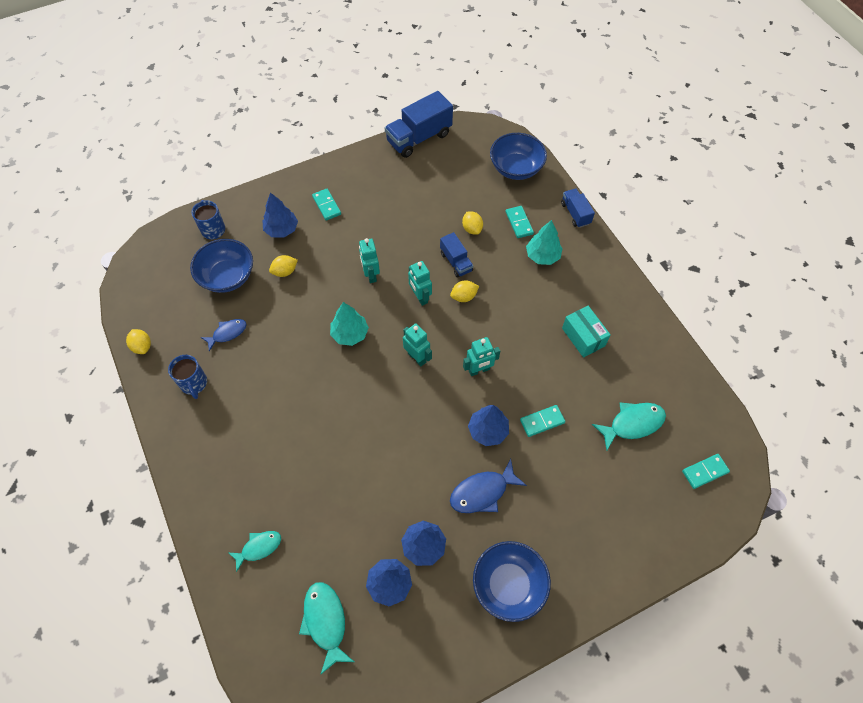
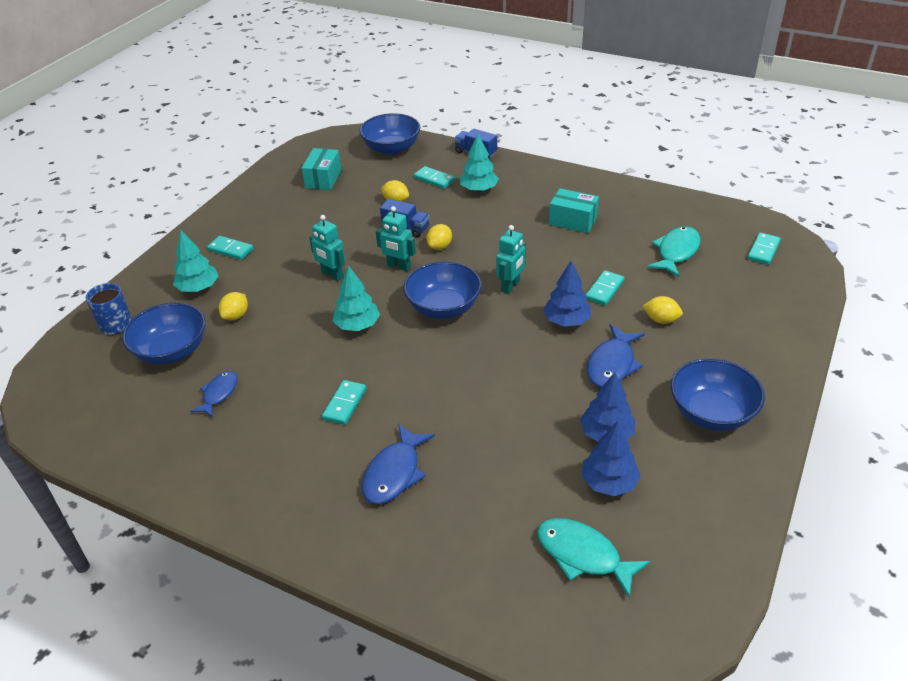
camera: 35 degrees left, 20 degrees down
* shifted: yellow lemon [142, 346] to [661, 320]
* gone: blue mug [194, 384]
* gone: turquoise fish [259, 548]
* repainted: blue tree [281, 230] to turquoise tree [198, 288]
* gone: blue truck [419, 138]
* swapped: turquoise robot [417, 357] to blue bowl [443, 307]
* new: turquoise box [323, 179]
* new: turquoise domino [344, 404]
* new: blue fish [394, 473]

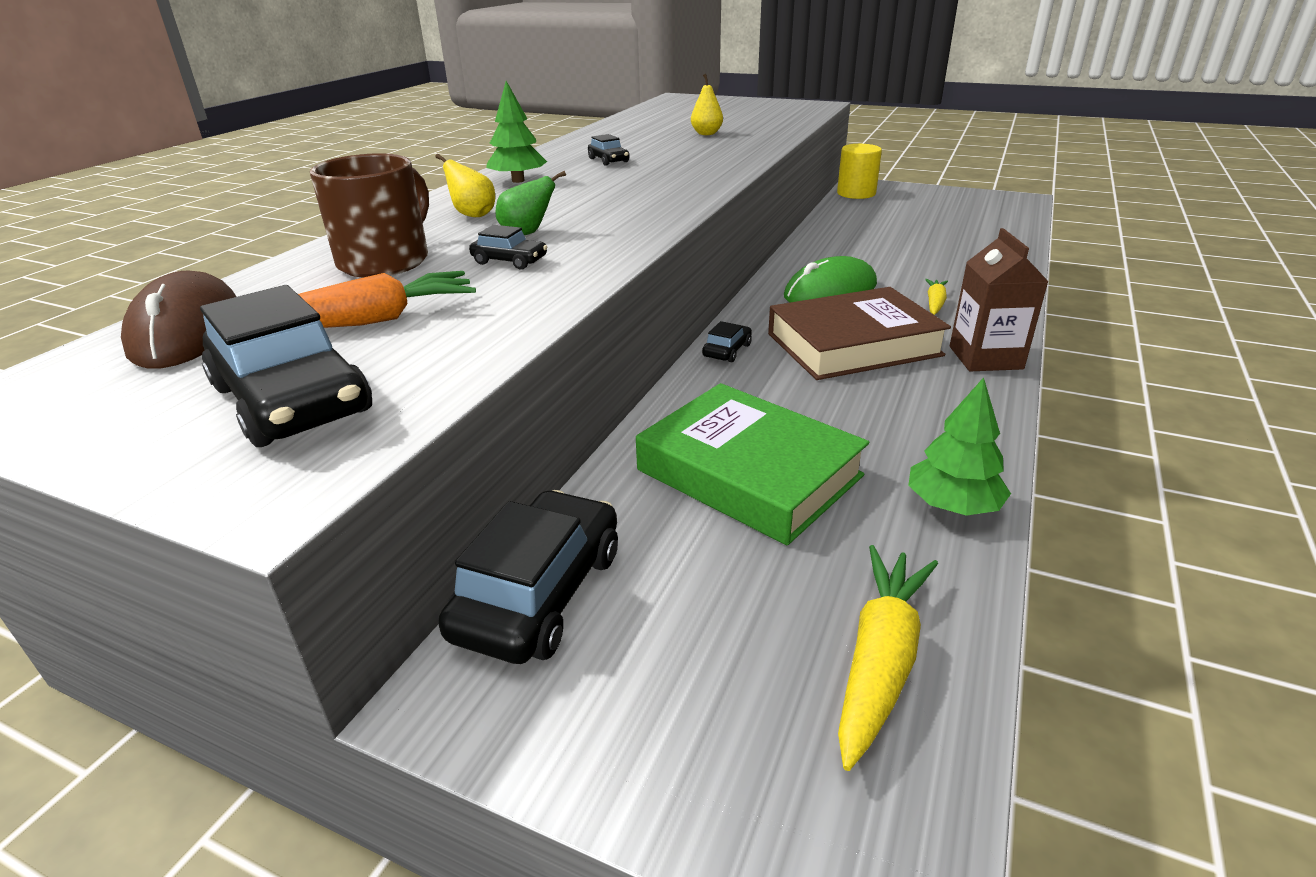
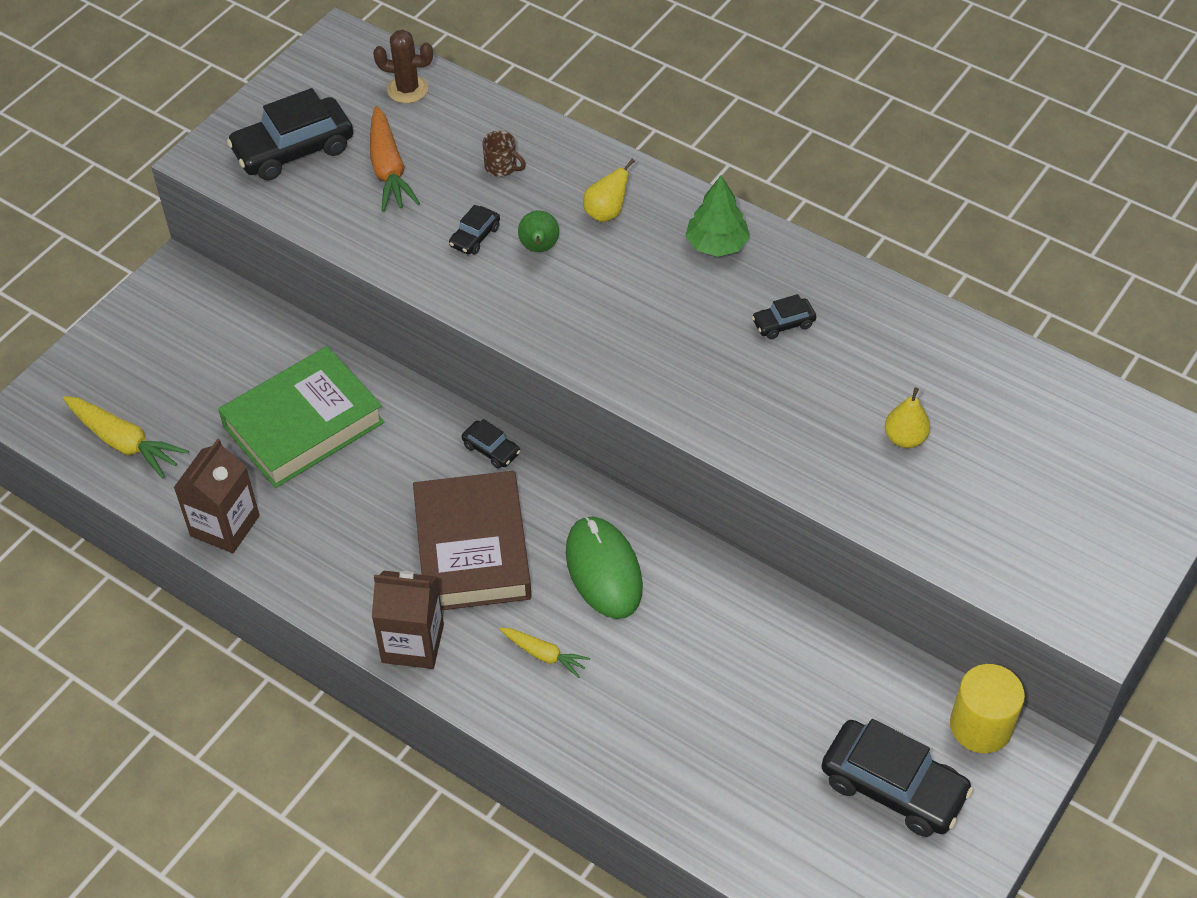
camera: 100 degrees right, 20 degrees up
* swapped: brown mouse [187, 330] to brown cactus [407, 89]
* scaled: brown mug [386, 261] = [502, 167] x0.46
* shifted: black car [539, 593] to [893, 786]
* swapped: green tree [952, 505] to brown carton [225, 526]

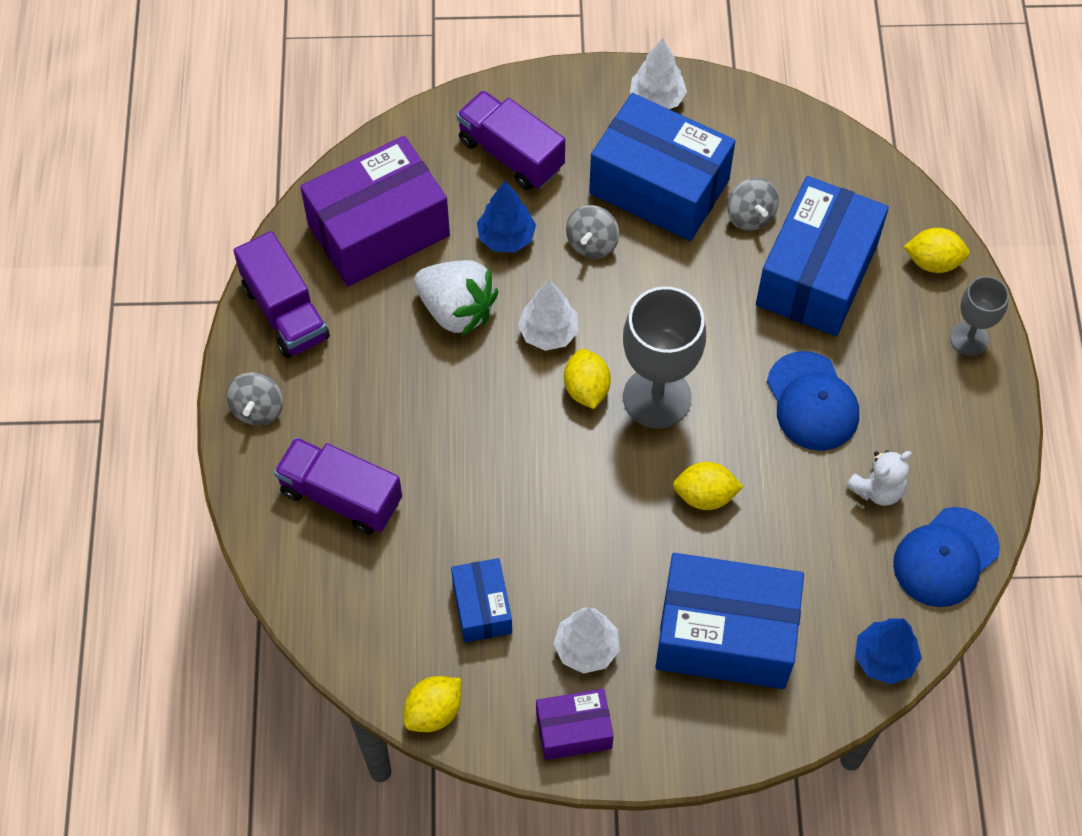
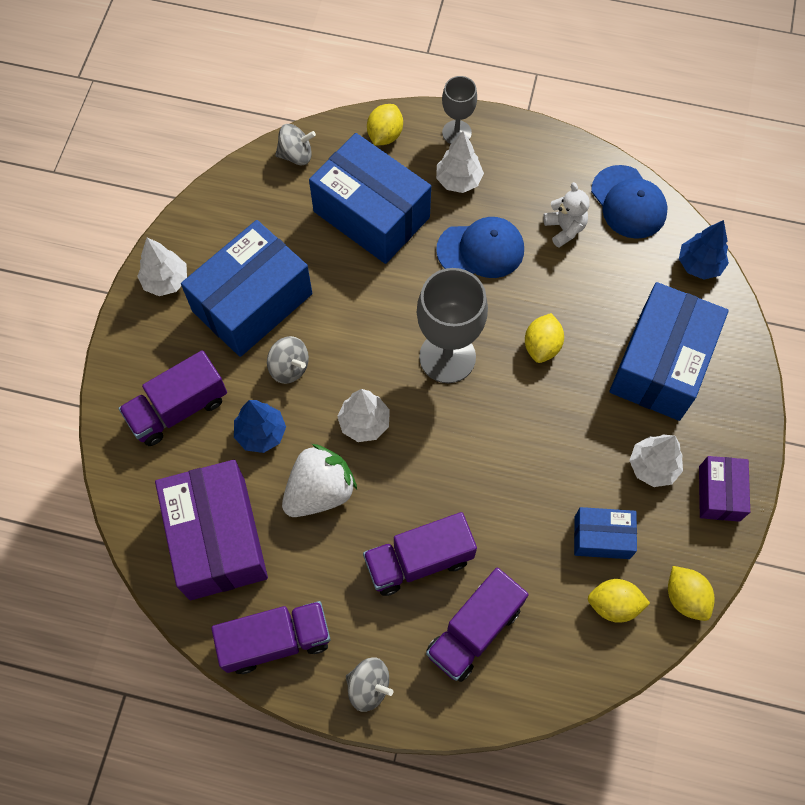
camera: 75 degrees left, 5 degrees up
* shifted: yellow lemon [586, 389] to [613, 604]
* shifted: grey spinning top [750, 216] to [296, 155]
* new: purple truck [419, 560]
* new: white tree [458, 180]

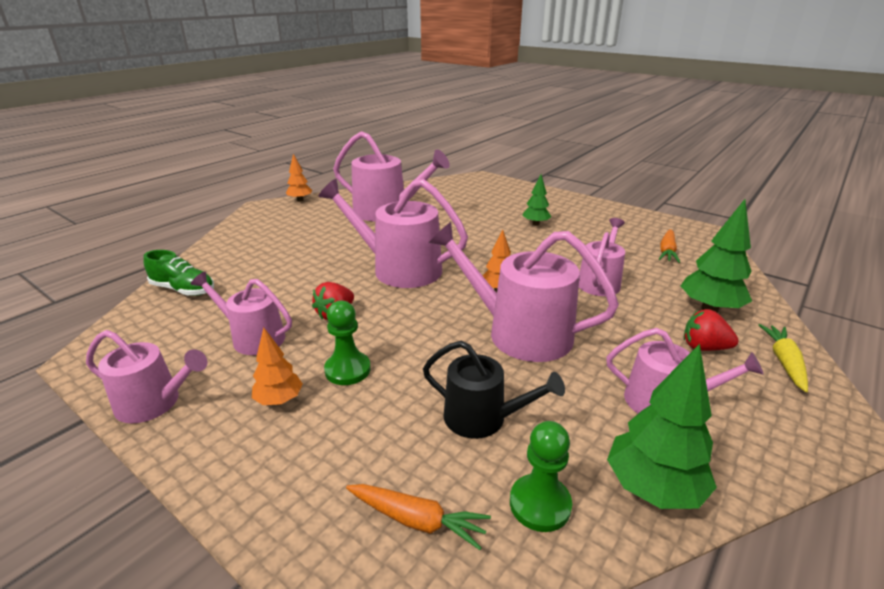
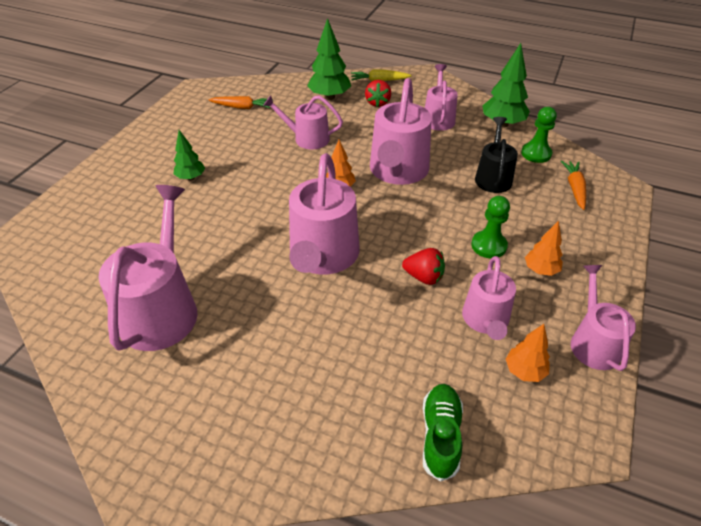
camera: 105 degrees left, 15 degrees up
* shifted: orange tree [300, 200] to [524, 371]

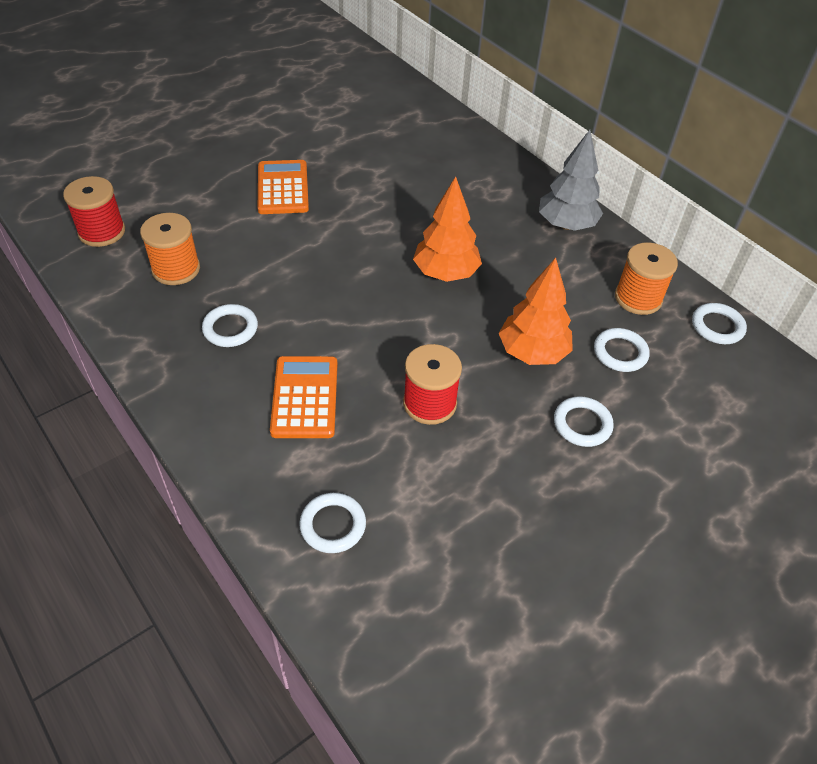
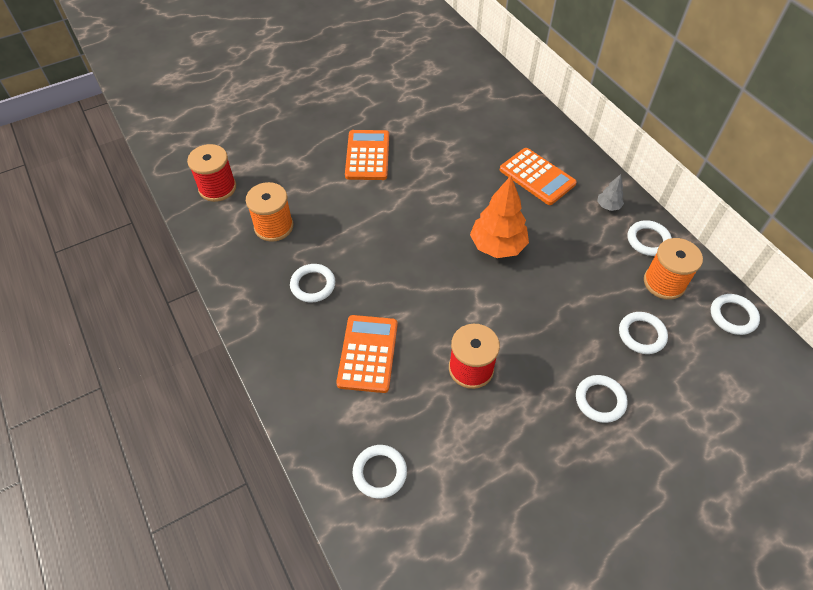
camera: 10 degrees right, 5 degrees up
* gone: orange tree [532, 352]
* scaled: grey tree [566, 225] = [608, 206] x0.48
* new: orange calculator [537, 177]
* new: white ring [648, 240]

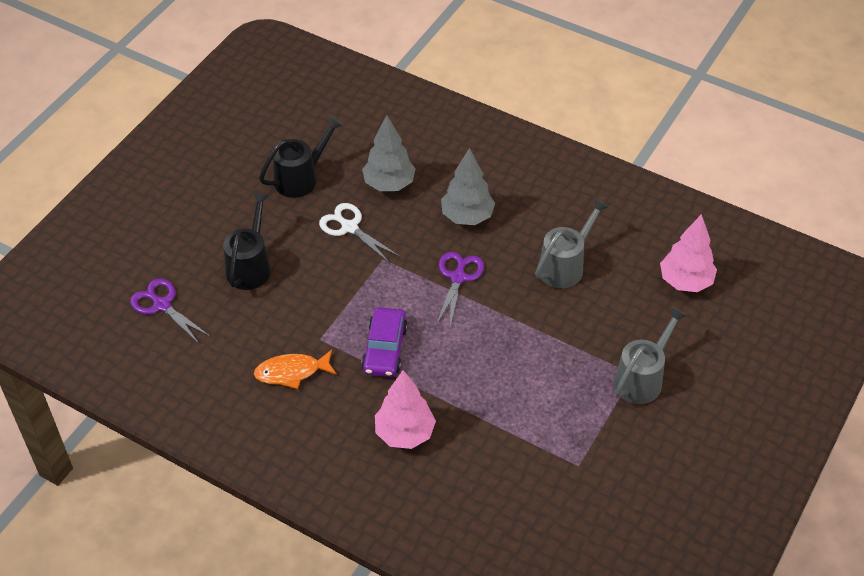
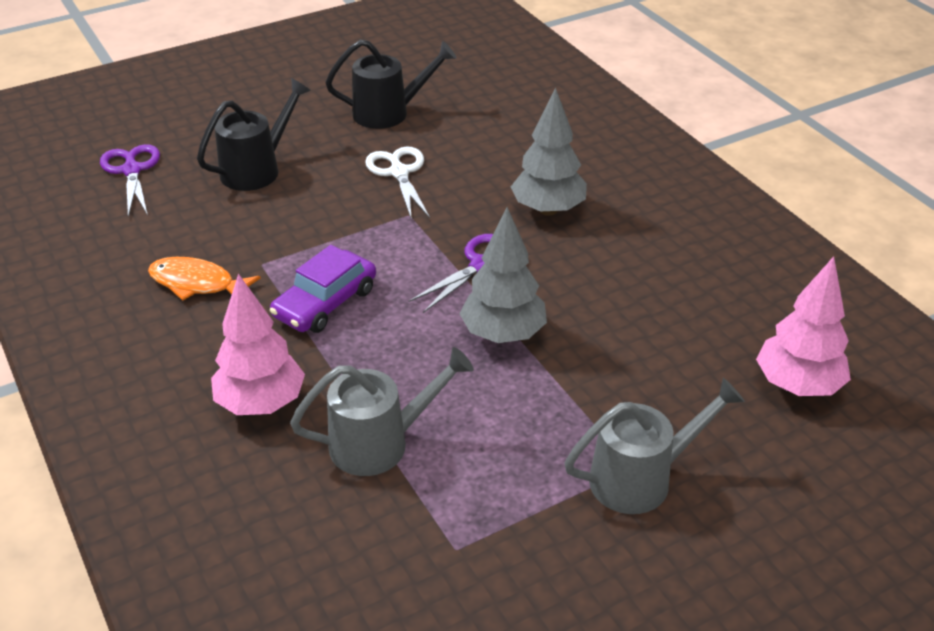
camera: 30 degrees right, 10 degrees down
* shifted: grey tree [389, 184] to [503, 334]
* shifted: grey watering can [565, 265] to [381, 443]

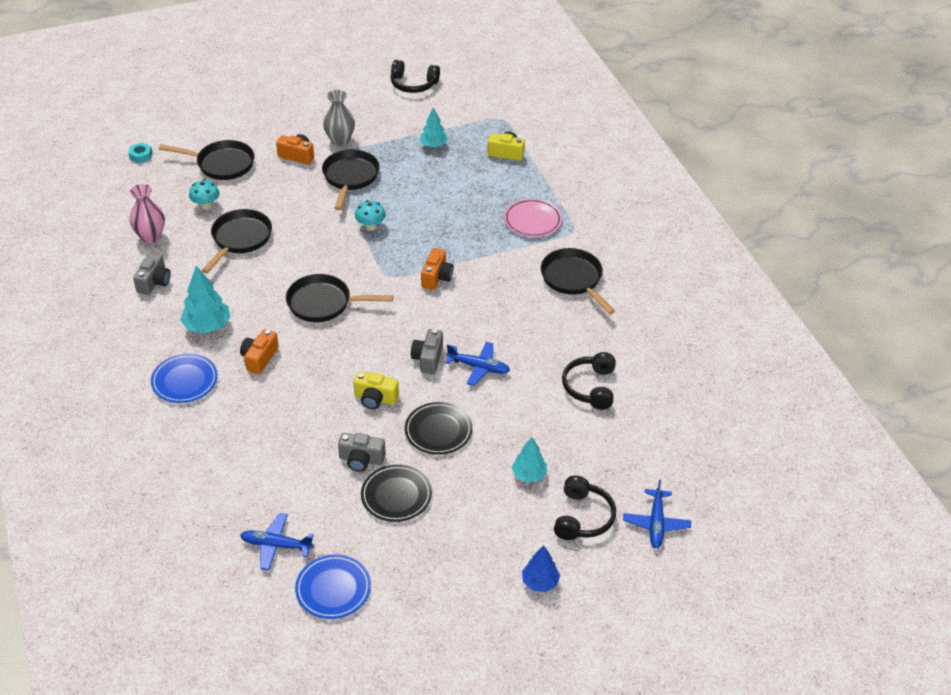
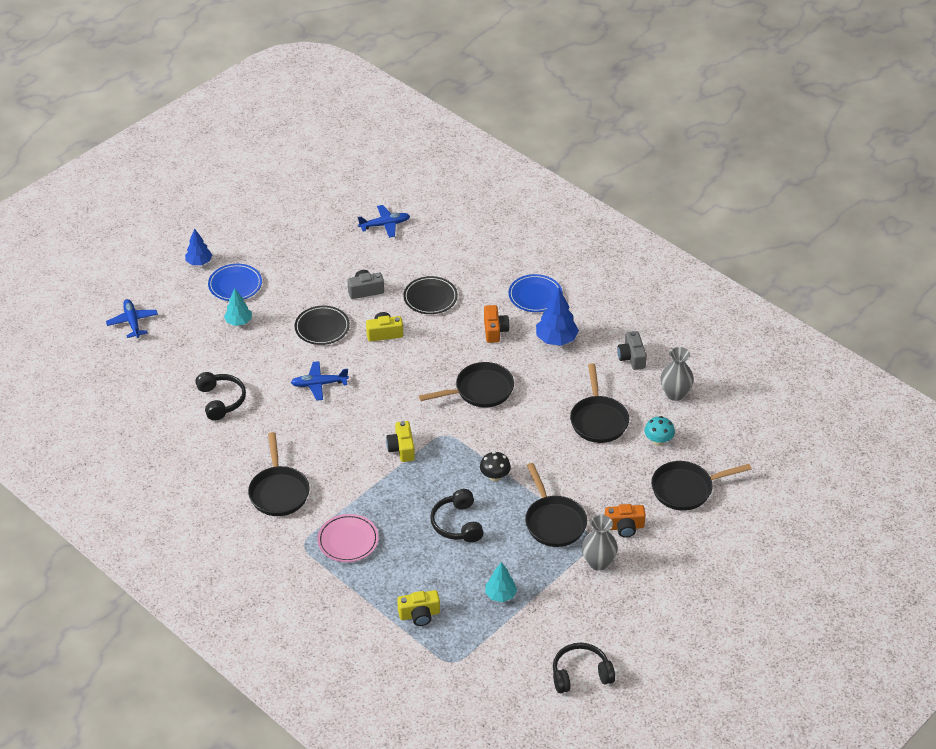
camera: 155 degrees right, 0 degrees up
* gone: turquoise nut [141, 155]
* repainted: pink vase [150, 237] to grey vase [675, 394]
* repainted: turquoise tree [207, 326] to blue tree [556, 339]
* shifted: blue plate [333, 589] to [235, 285]
* repainted: turquoise mushroom [370, 226] to black mushroom [495, 476]
* shifted: black plate [396, 496] to [430, 298]
* gone: grey camera [428, 359]
* repainted: orange camera [436, 277] to yellow camera [401, 448]
* rotated: black pan [573, 279] = [279, 492] 45 degrees clockwise
* shifted: black headphones [583, 517] to [457, 524]

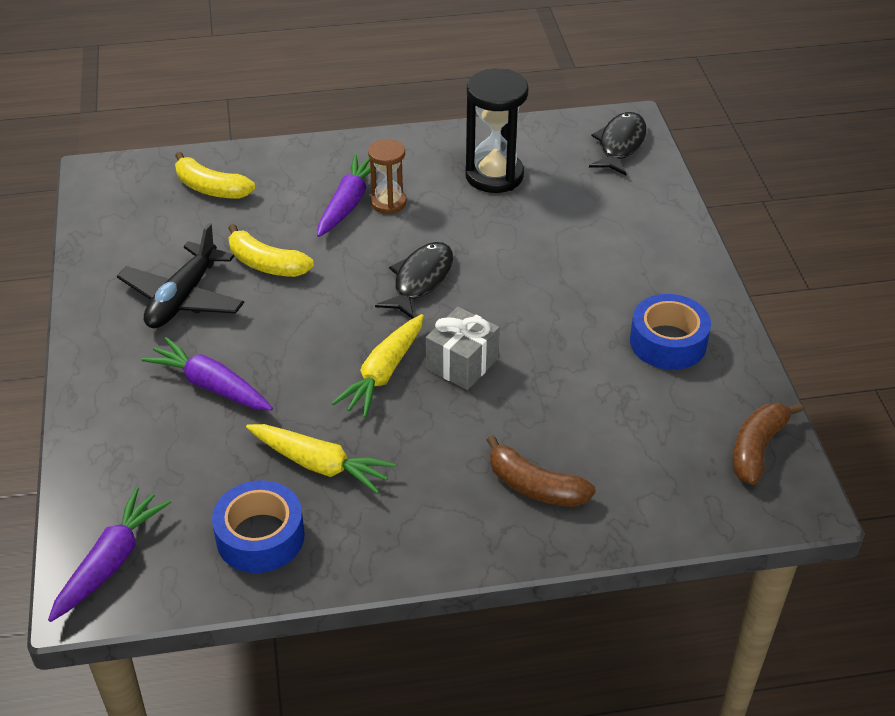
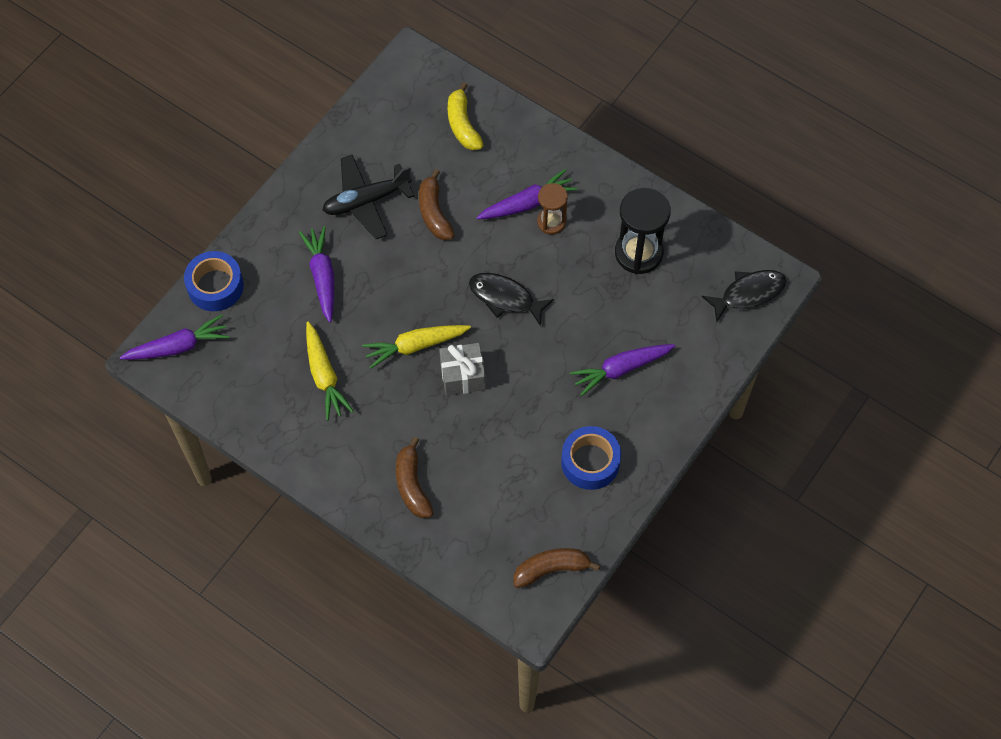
camera: 45 degrees right, 20 degrees up
* shifted: blue tape [260, 537] to [215, 286]
* repainted: yellow banana [266, 264] to brown banana [434, 212]
* rotated: black fish [420, 280] = [505, 298] 135 degrees counterclockwise
* new: purple carrot [621, 369]

